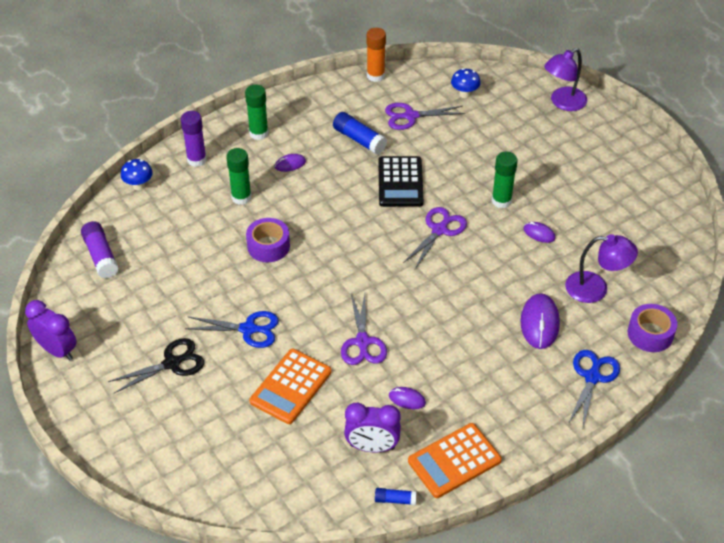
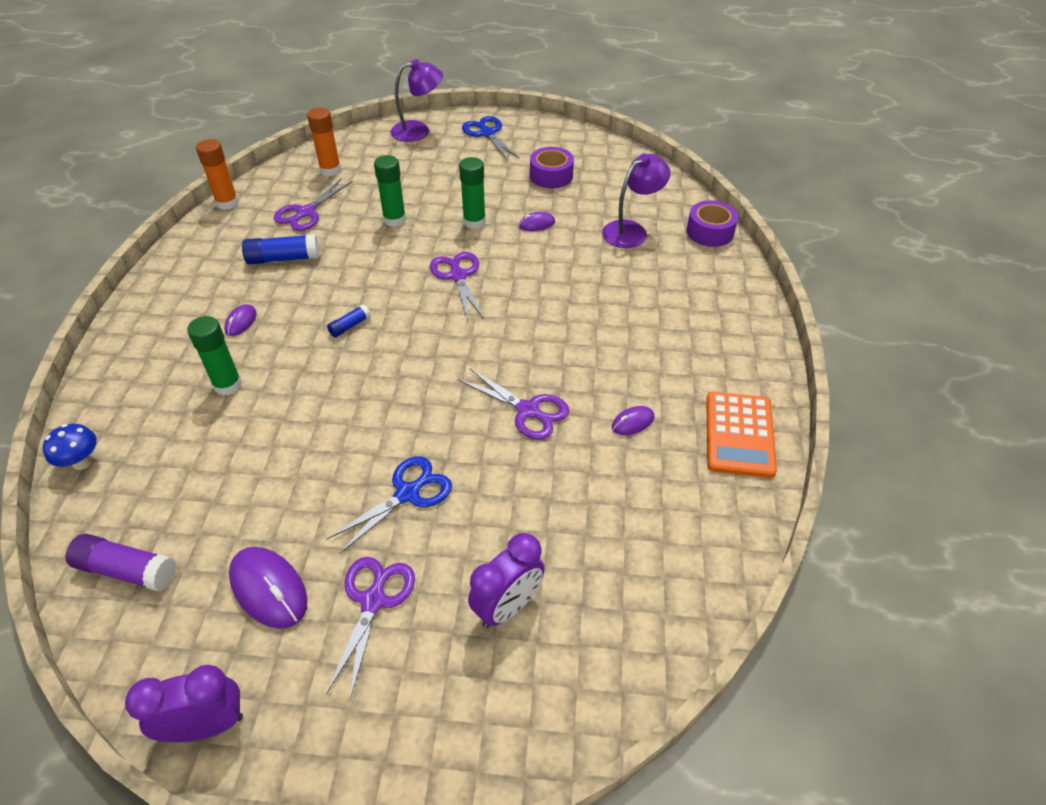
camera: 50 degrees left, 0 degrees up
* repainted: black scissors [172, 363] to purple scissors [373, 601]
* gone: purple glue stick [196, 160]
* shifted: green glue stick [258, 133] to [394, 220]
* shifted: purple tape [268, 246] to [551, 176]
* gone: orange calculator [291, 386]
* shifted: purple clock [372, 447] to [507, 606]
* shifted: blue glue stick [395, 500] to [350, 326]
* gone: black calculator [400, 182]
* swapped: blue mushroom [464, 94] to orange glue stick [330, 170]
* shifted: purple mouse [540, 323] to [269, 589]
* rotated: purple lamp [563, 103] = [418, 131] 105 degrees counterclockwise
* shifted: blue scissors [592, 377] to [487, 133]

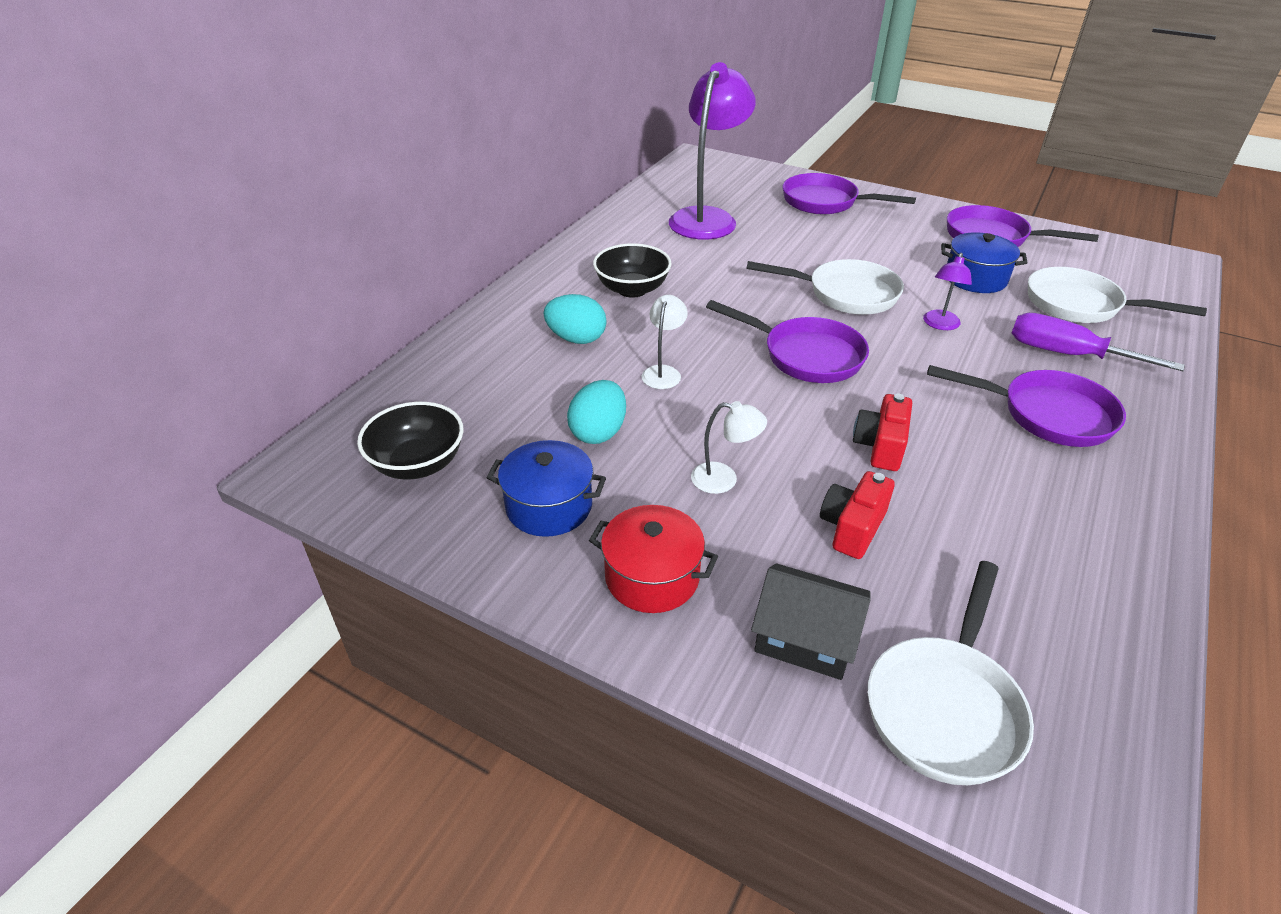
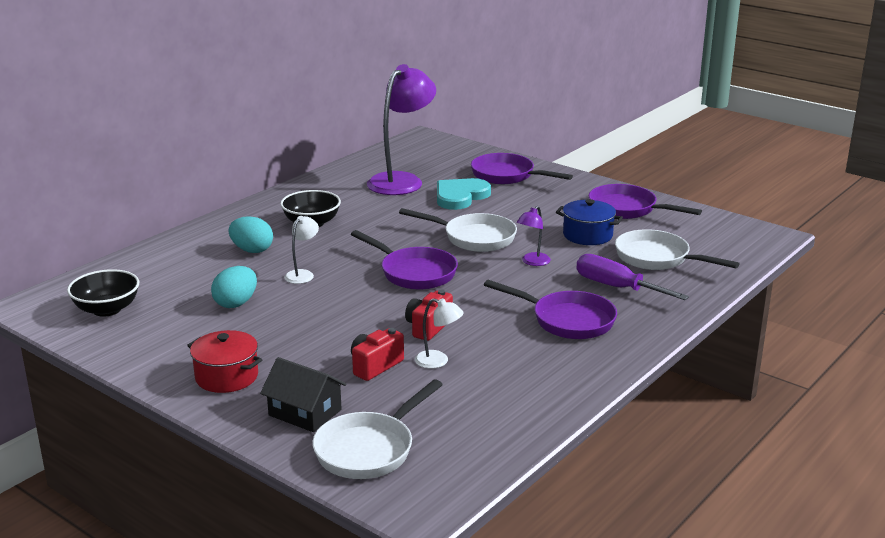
camera: 10 degrees right, 15 degrees down
* gone: blue pot [549, 506]
* shifted: white lamp [724, 479] to [438, 361]
* new: turquoise heart [460, 196]

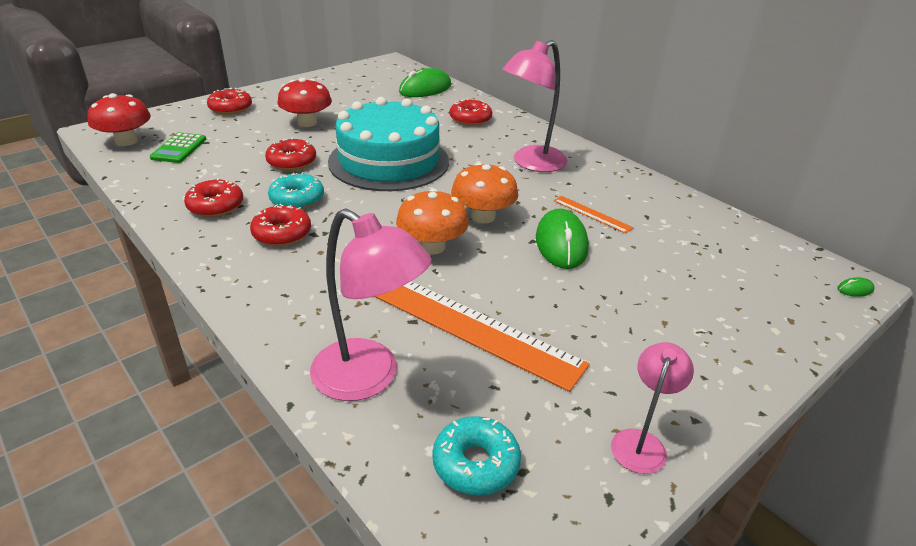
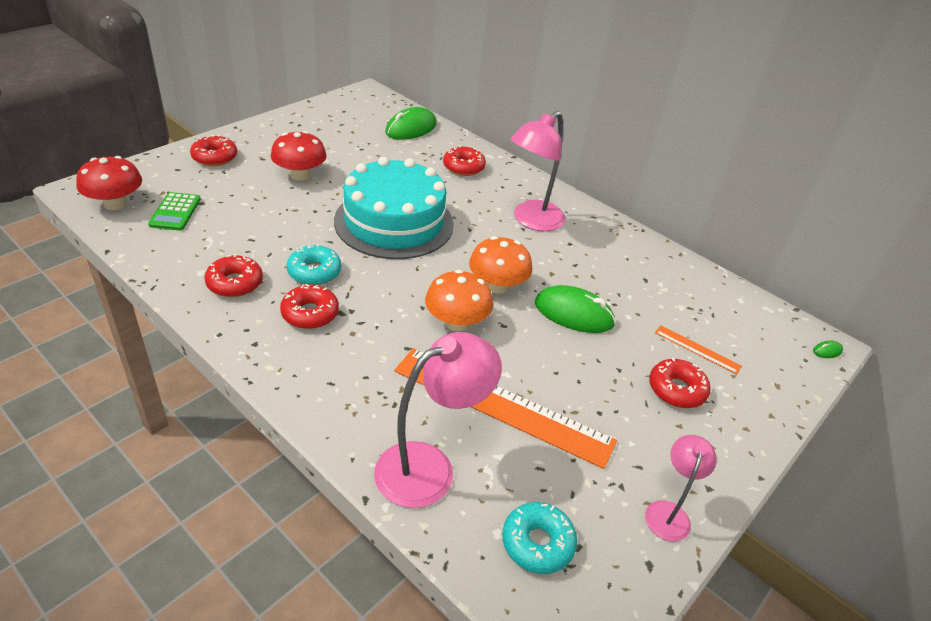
camera: 10 degrees left, 5 degrees up
* shifted: red donut [292, 162] to [676, 390]
* rotated: pink lamp [369, 378] = [429, 467] 60 degrees counterclockwise
* rotated: green mouse [561, 243] = [573, 313] 60 degrees counterclockwise
* shifted: orange ruler [592, 214] to [697, 349]

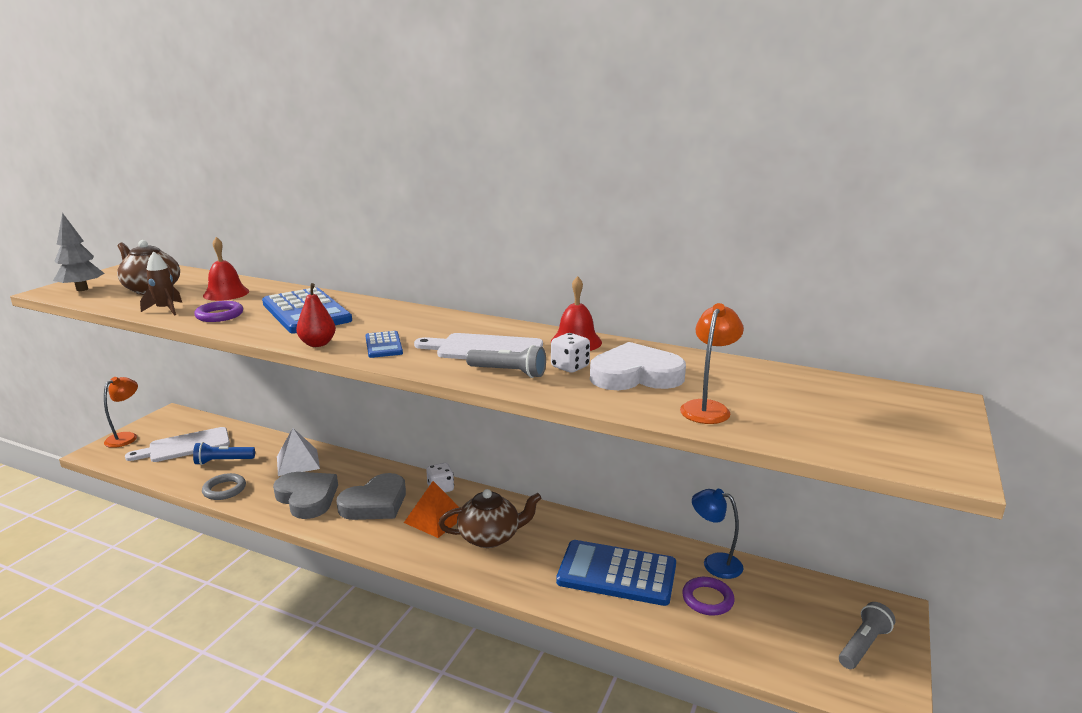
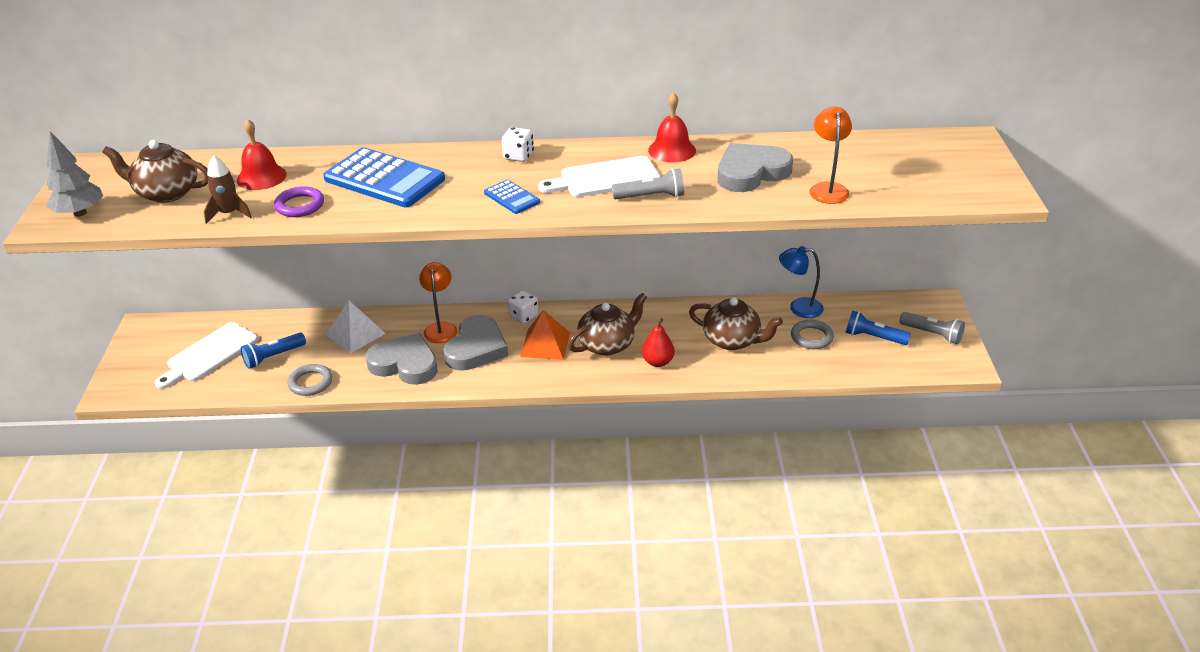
camera: 25 degrees left, 15 degrees up
* shifted: orange lamp [126, 437] to [441, 328]
* shifted: red pear [318, 344] to [658, 362]
* shifted: white dice [570, 367] to [518, 156]
* swapped: blue calculator [616, 573] to brown teapot [732, 340]
* repainted: white heart [635, 375] to grey heart [751, 172]
* repainted: purple ring [707, 599] to grey ring [811, 337]
* rotated: grey flashlight [863, 645] = [932, 334] 105 degrees clockwise
* new: blue flashlight [874, 337]

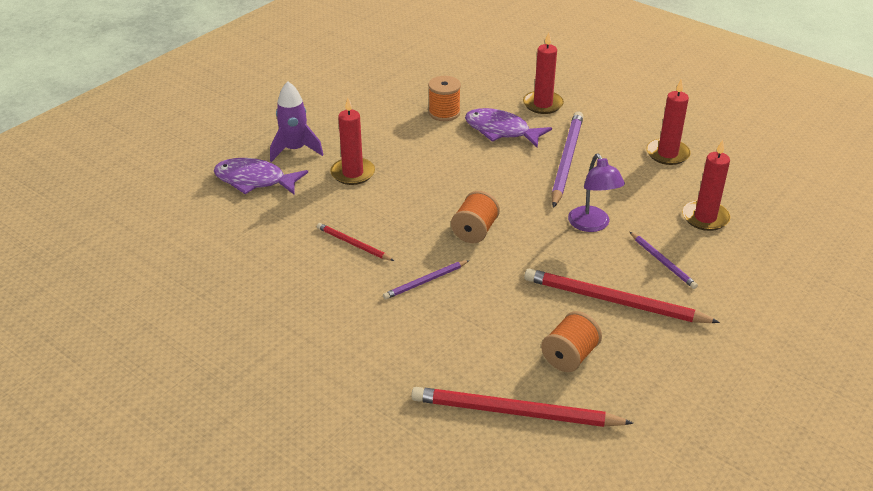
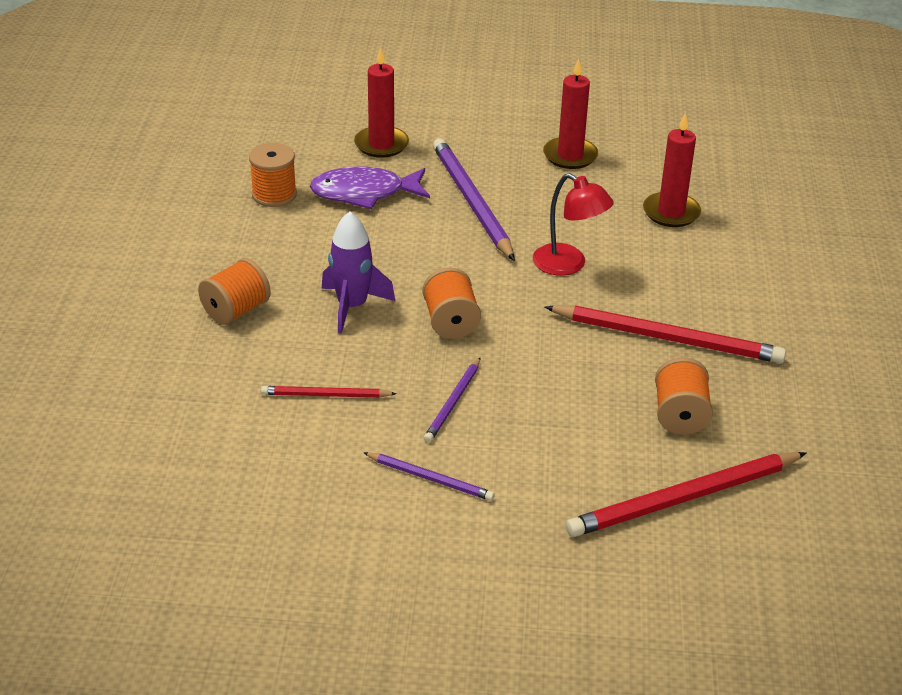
camera: 35 degrees left, 0 degrees up
* gone: purple fish [255, 180]
* shifted: purple rocket [295, 150] to [352, 306]
* swapped: red candle [353, 173] to orange spool [236, 310]
* rotated: red pencil [614, 301] = [667, 338] 150 degrees counterclockwise
* repainted: purple lamp [592, 225] to red lamp [568, 265]
* shifted: purple pencil [663, 262] to [430, 478]

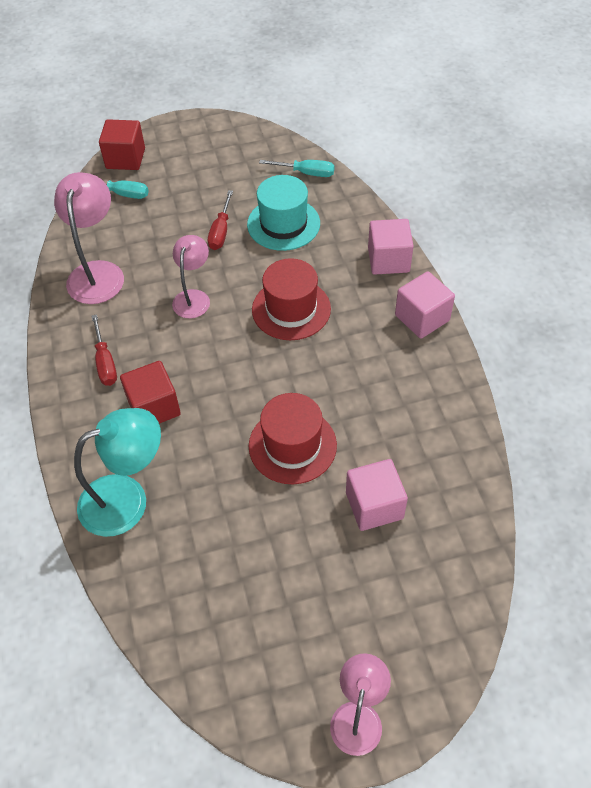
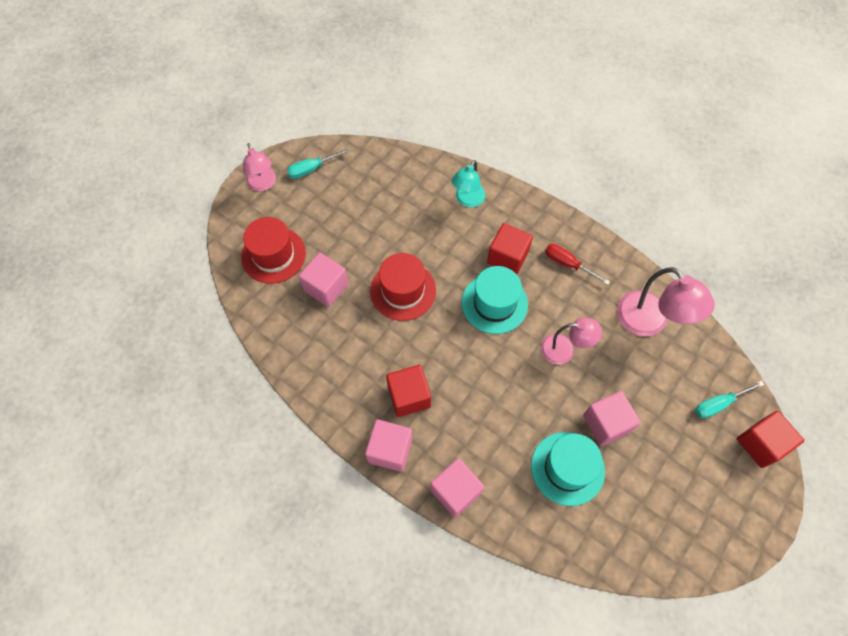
camera: 140 degrees right, 10 degrees up
* scaled: turquoise lamp [127, 499] = [467, 200] x0.64
* rotated: pink lamp [193, 297] = [564, 350] 60 degrees counterclockwise
* swapped: red screwdriver [221, 231] to pink cube [606, 423]
* shifted: red hat [291, 309] to [273, 255]
* shifted: turquoise screwdriver [306, 173] to [312, 169]
* new: red cube [409, 396]
* new: turquoise hat [494, 303]

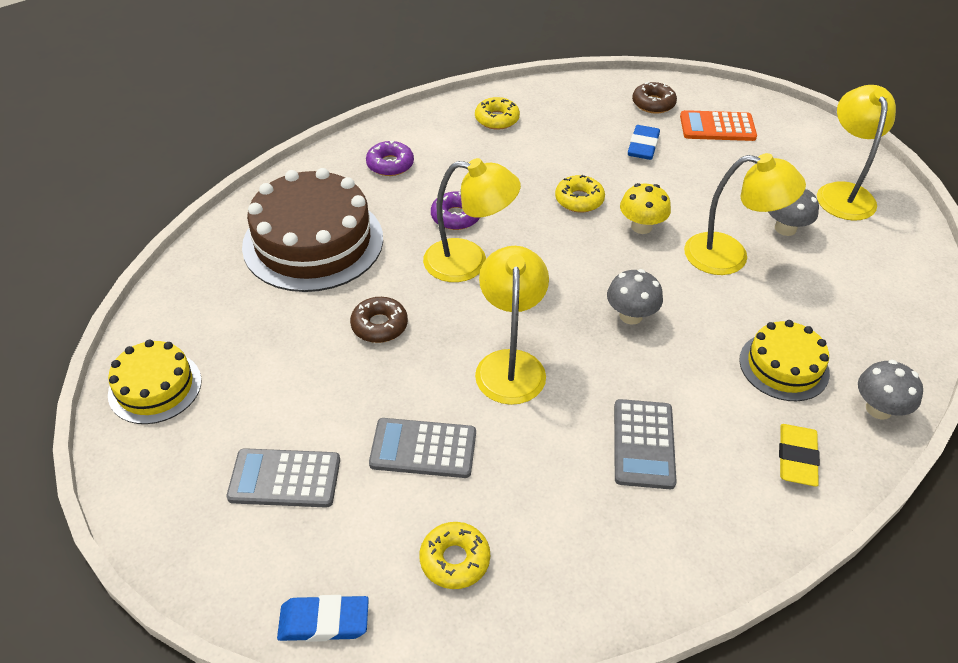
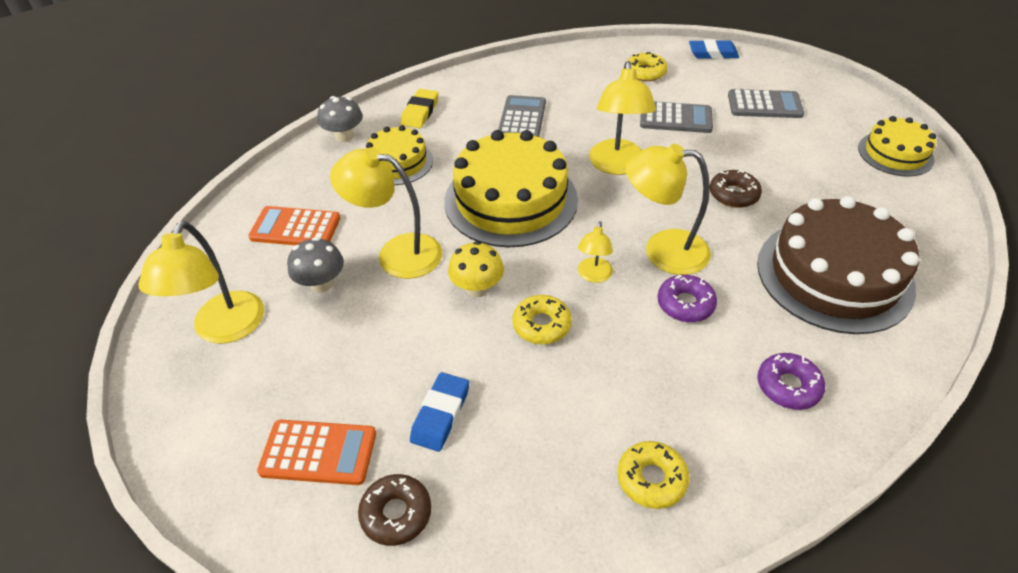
camera: 175 degrees left, 0 degrees up
* swapped: grey mushroom [631, 315] to yellow cake [511, 200]
* new: orange calculator [295, 228]
* new: yellow lamp [593, 276]

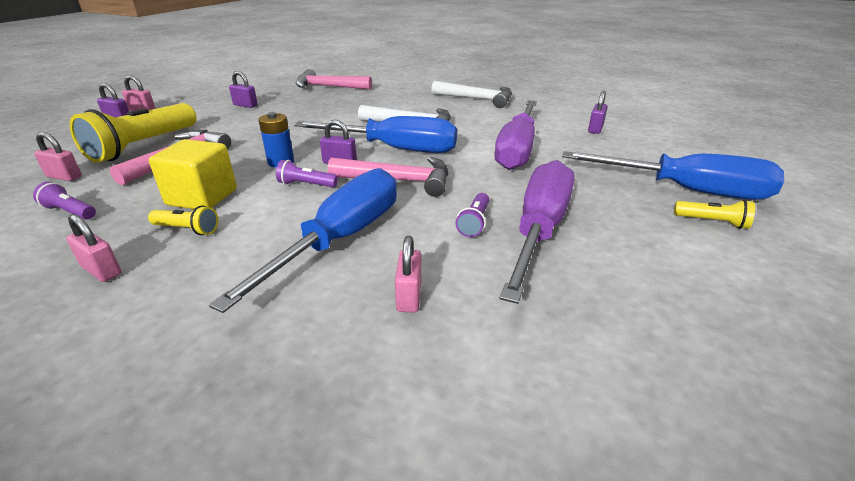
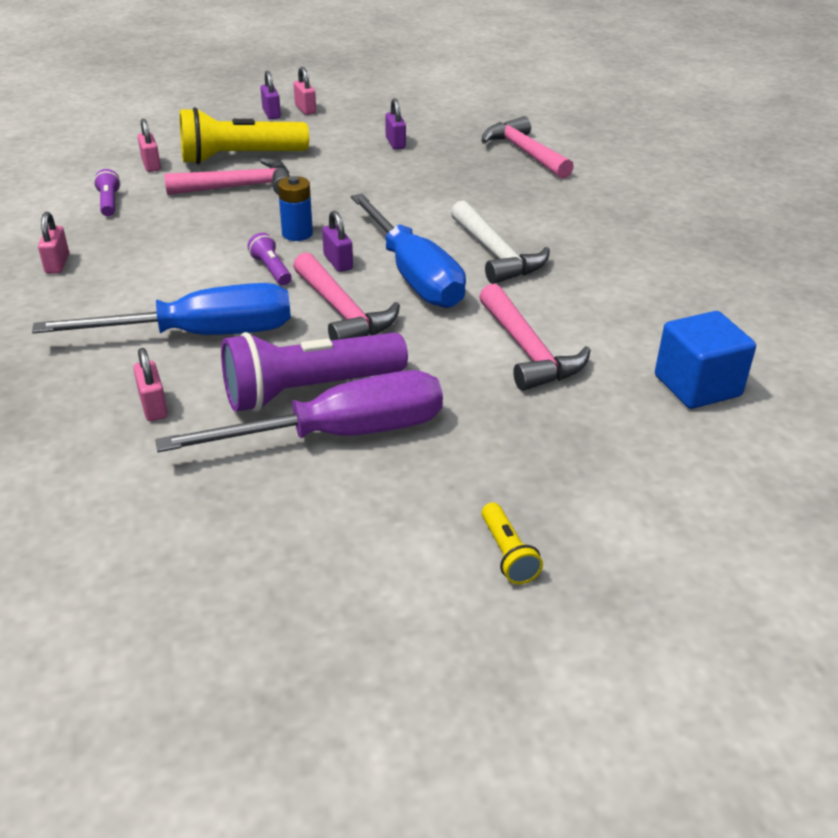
camera: 50 degrees right, 5 degrees up
* gone: yellow flashlight [187, 229]
* gone: yellow cube [202, 197]
* rotated: pink padlock [409, 296] = [153, 406] 75 degrees counterclockwise
* gone: white hammer [477, 99]
* scaled: purple flashlight [474, 223] = [309, 391] x2.26
* swapped: purple screwdriver [517, 150] to pink hammer [527, 351]
* gone: blue screwdriver [686, 190]
* swapped: purple padlock [595, 129] to blue cube [697, 386]

